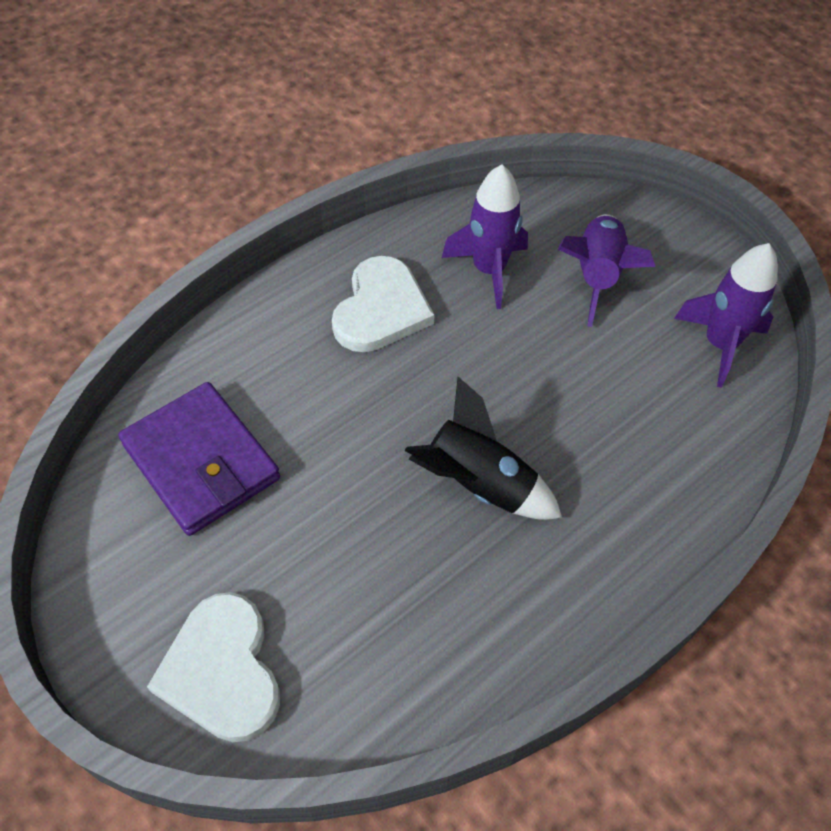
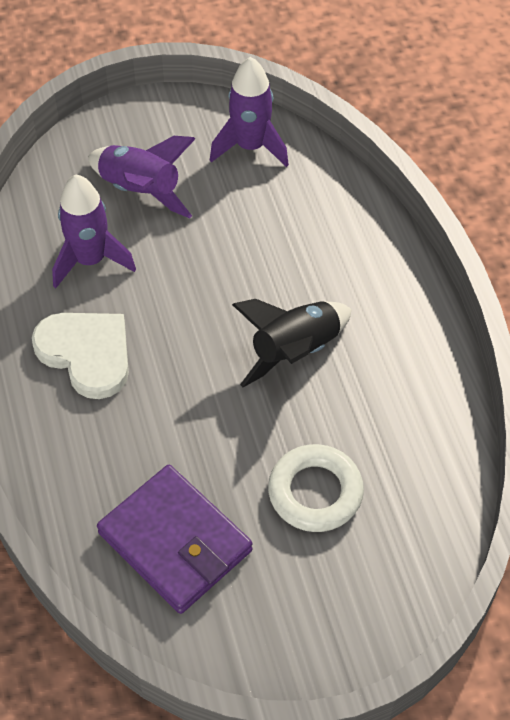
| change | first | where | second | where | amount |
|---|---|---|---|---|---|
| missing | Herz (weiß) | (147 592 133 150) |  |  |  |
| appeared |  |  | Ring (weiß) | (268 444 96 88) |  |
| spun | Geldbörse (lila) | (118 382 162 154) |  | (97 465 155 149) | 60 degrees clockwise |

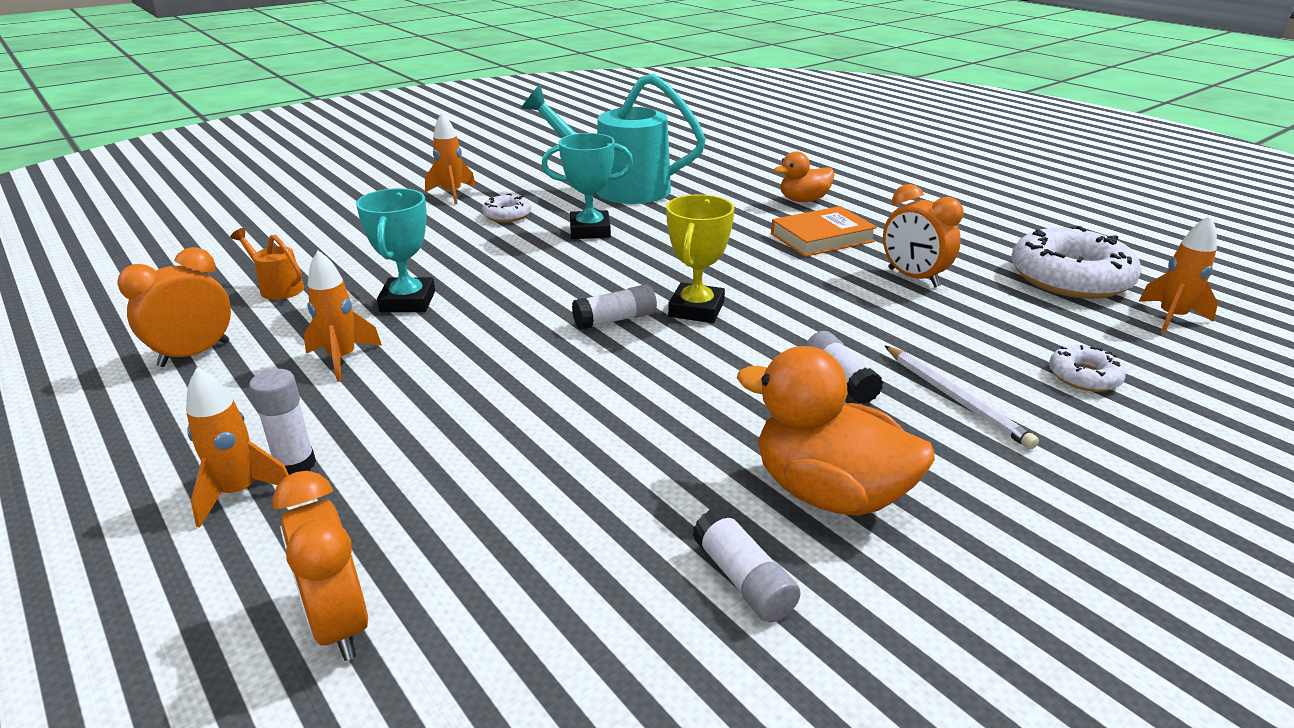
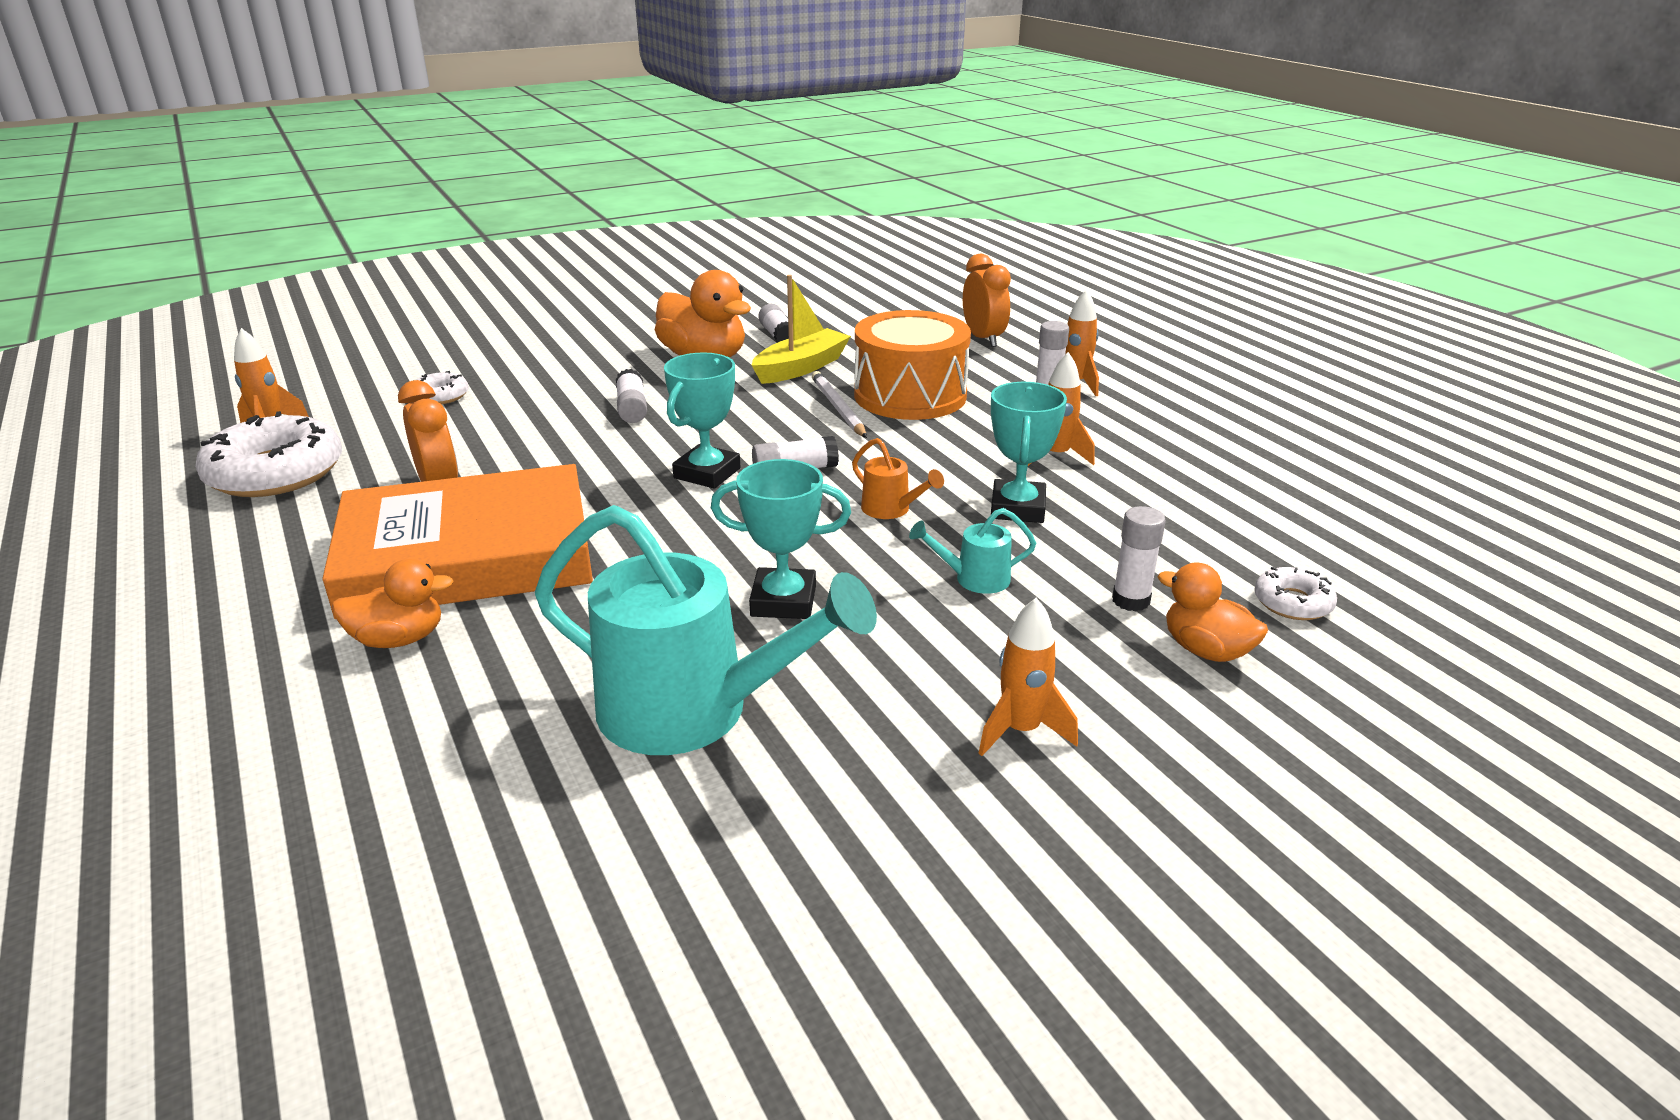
| change | first | where | second | where | amount |
|---|---|---|---|---|---|
| missing | Wecker (orange) | (117 247 114 120) |  |  |  |
| appeared |  |  | Boot (gelb) | (752 275 99 109) |  |
| appeared |  |  | Trommel (orange) | (854 310 117 110) |  |
| appeared |  |  | Gießkanne (türkis) | (909 508 127 86) |  |
| appeared |  |  | Klebestift (weiß) | (1112 506 54 106) |  |
| appeared |  |  | Ente (orange) | (1158 563 110 99) |  |
| relocated | Gießkanne (orange) | (230 228 74 72) |  | (852 438 92 81) |  |
| relocated | Donut (weiß) | (482 194 49 28) |  | (1254 567 83 53) |  |
| relocated | Bleistift (weiß) | (885 346 154 103) |  | (812 371 55 67) |  |
| colour | Pokal (gelb) | (666 195 68 128) | Pokal (türkis) | (664 352 76 136) |  |
| size | Buch (orange) | (771 206 106 51) |  | (322 464 271 155) | x1.99 |

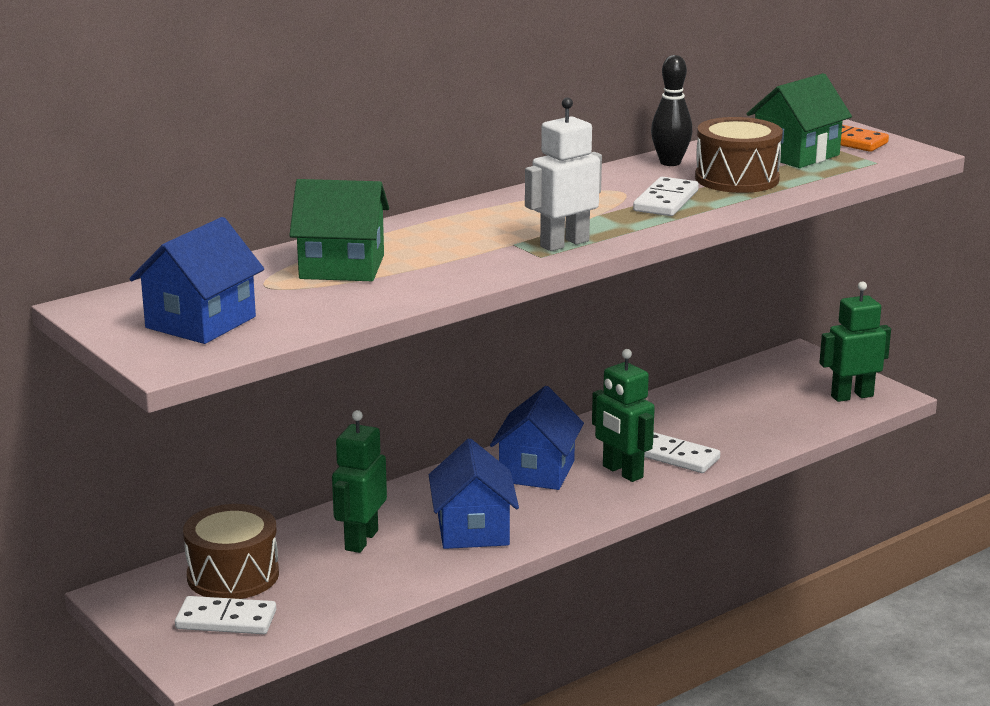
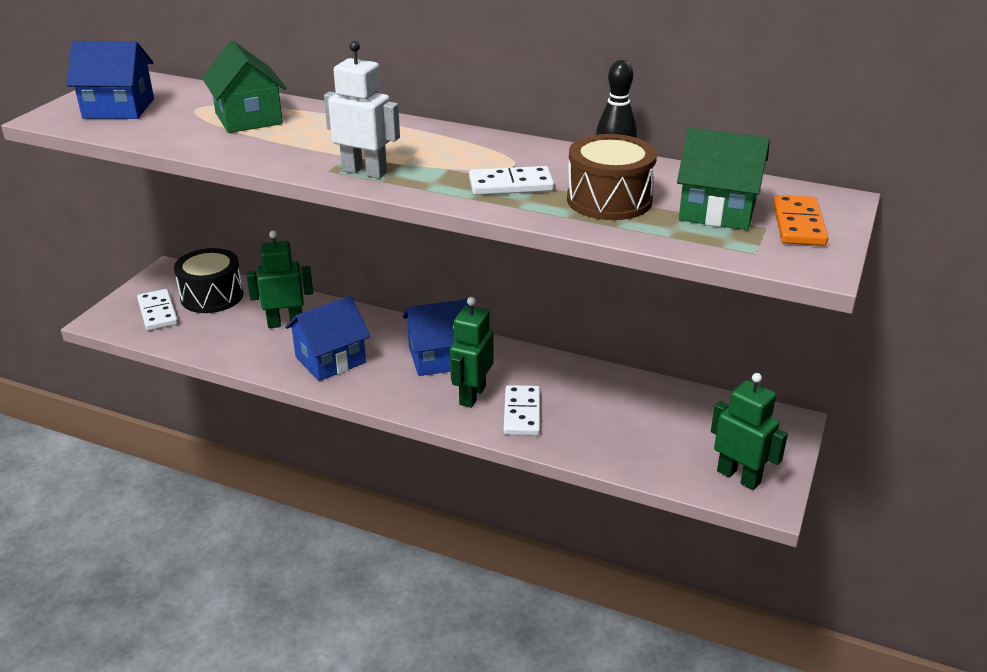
| change | first | where | second | where | amount |
|---|---|---|---|---|---|
| colour | Trommel (braun) | (183 504 96 95) | Trommel (schwarz) | (174 248 70 65) |  |

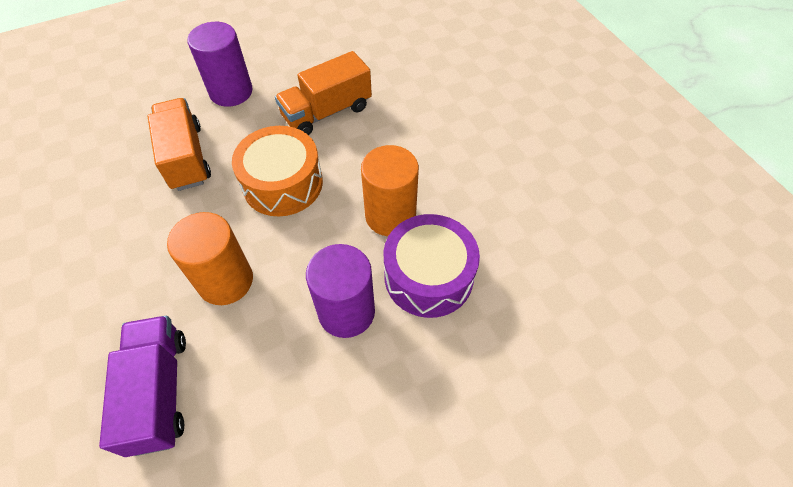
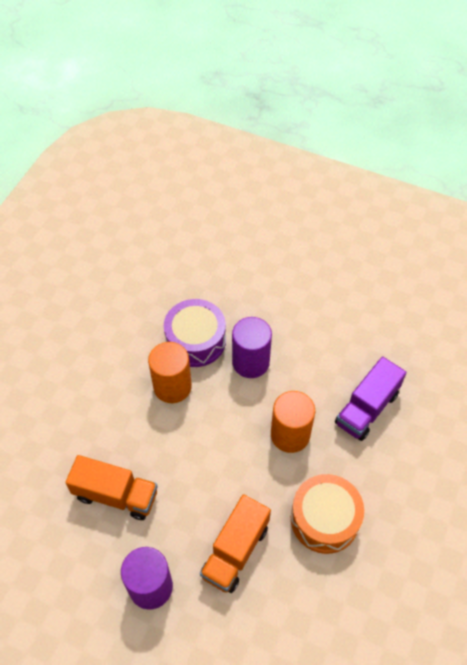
| change | first | where | second | where | amount |
|---|---|---|---|---|---|
| relocated | Trommel (orange) | (232 126 91 90) |  | (291 474 73 80) |  |

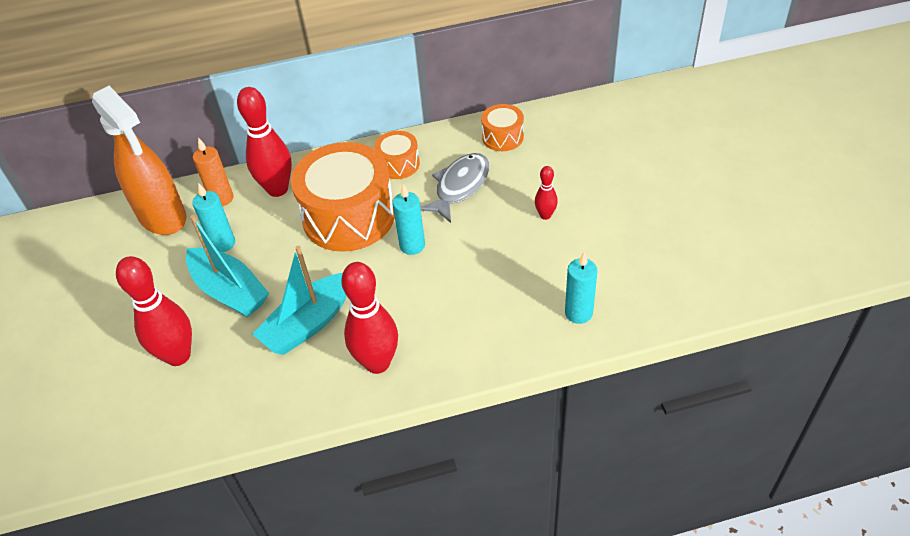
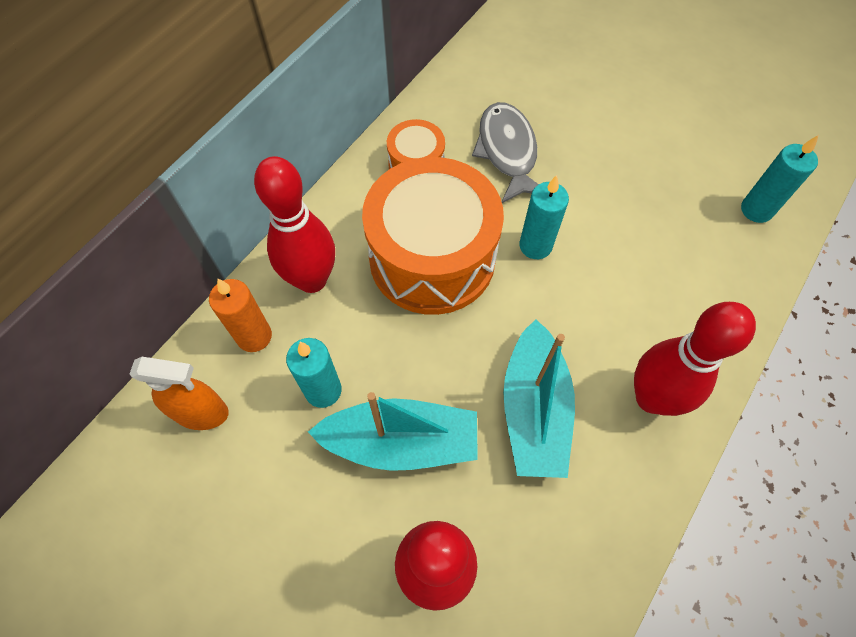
| change | first | where | second | where | amount |
|---|---|---|---|---|---|
| missing | Trommel (orange) | (481 104 43 47) |  |  |  |
| missing | Bowlingkegel (rot) | (535 166 23 54) |  |  |  |
| size | Sprühflasche (orange) | (92 86 94 149) |  | (130 357 99 73) | x0.55 |

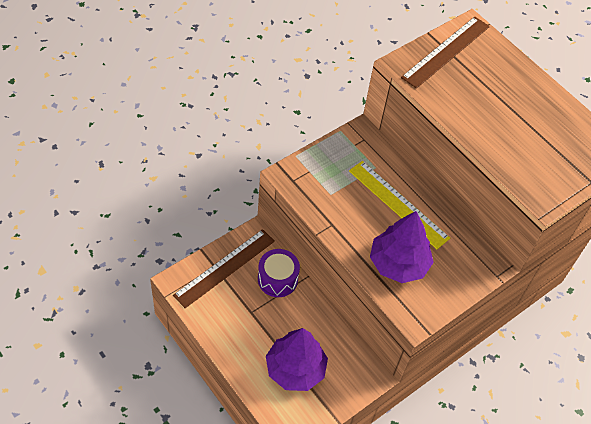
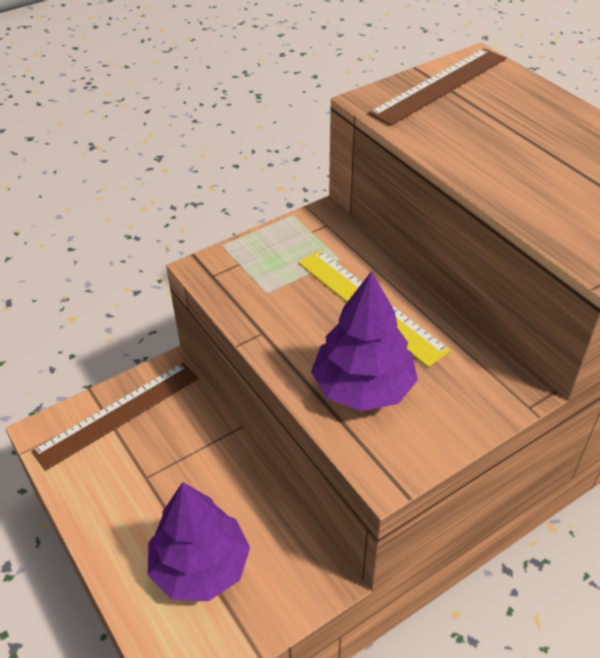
| change | first | where | second | where | amount |
|---|---|---|---|---|---|
| missing | Trommel (lila) | (258 249 42 48) |  |  |  |

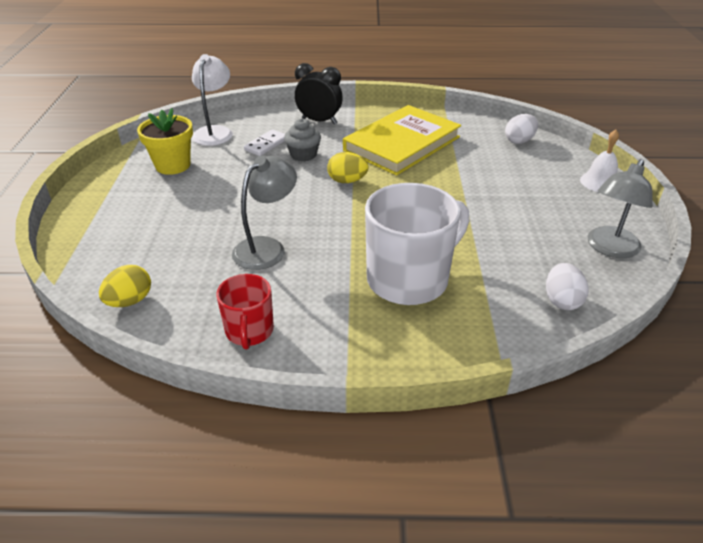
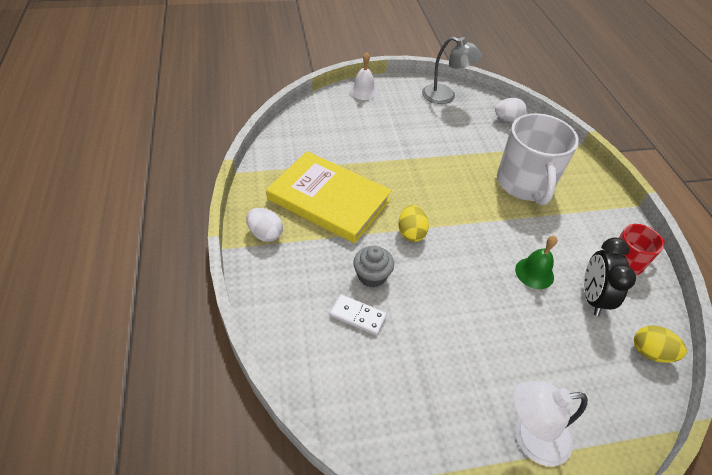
| change | first | where | second | where | amount |
|---|---|---|---|---|---|
| missing | Blumentopf (gelb) | (137 108 56 67) |  |  |  |
| relocated | Lampe (weiß) | (192 54 41 92) |  | (513 381 75 86) |  |
| relocated | Wecker (schwarz) | (295 63 48 61) |  | (584 237 52 79) |  |
| relocated | Ei (weiß) | (505 114 33 30) |  | (247 208 36 34) |  |
| exchanged | Lampe (grau) | (232 156 65 114) | Glocke (grün) | (515 236 42 53) |  |
| spun | Tasse (weiß) | (365 183 105 122) |  | (497 113 82 92) | 135 degrees counterclockwise |

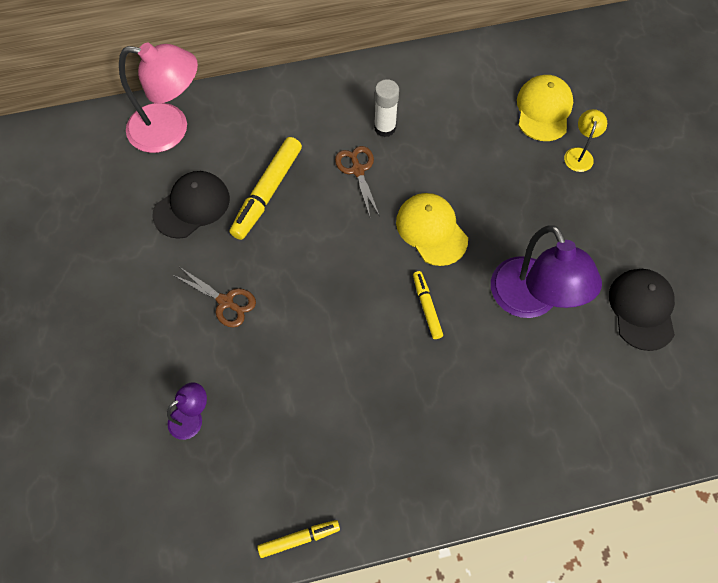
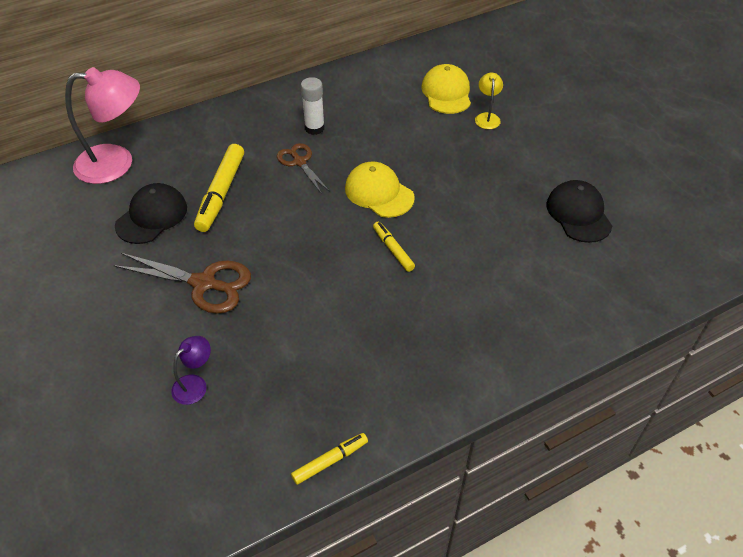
| change | first | where | second | where | amount |
|---|---|---|---|---|---|
| missing | Lampe (lila) | (491 225 111 93) |  |  |  |
| size | Schere (braun) | (173 267 83 61) |  | (113 253 138 61) | x1.59 |

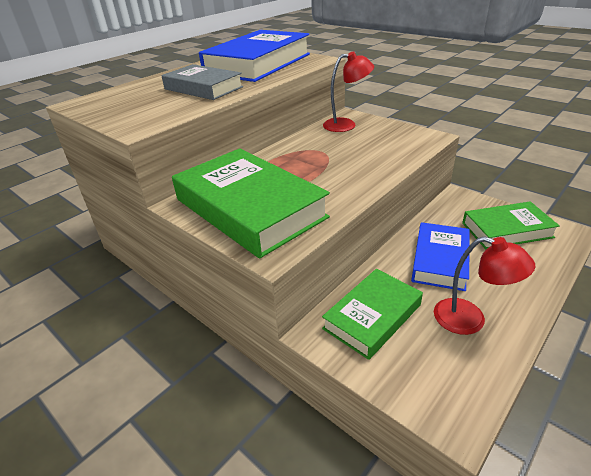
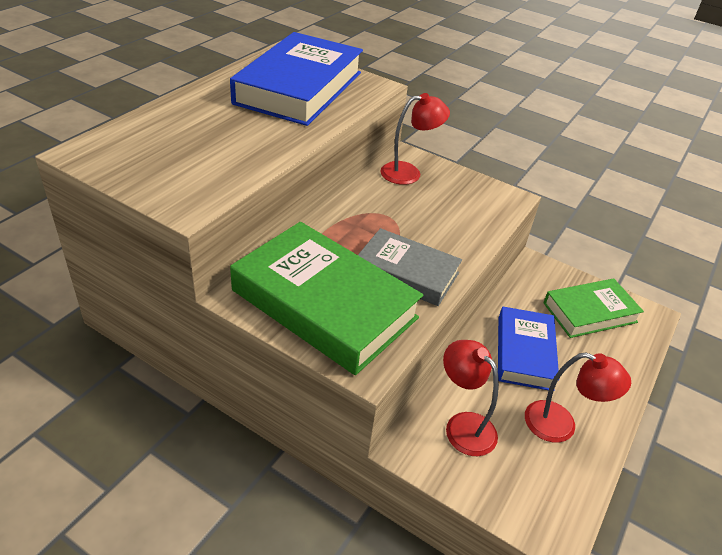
| change | first | where | second | where | amount |
|---|---|---|---|---|---|
| relocated | Buch (grau) | (161 64 82 36) |  | (358 228 104 78) |  |
| exchanged | Buch (grün) | (322 269 101 91) | Lampe (rot) | (443 340 56 116) |  |

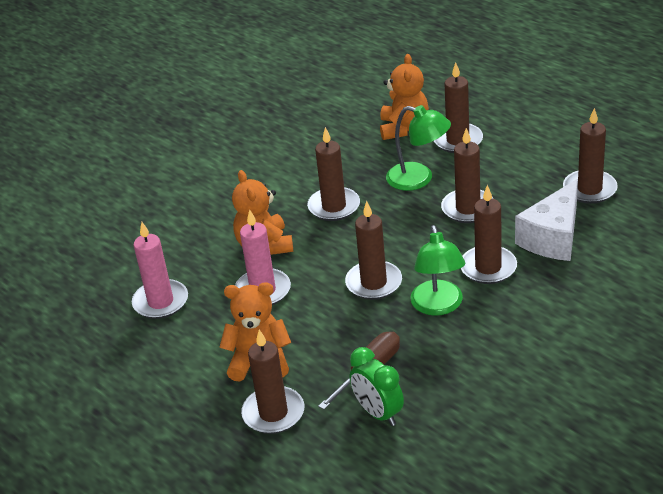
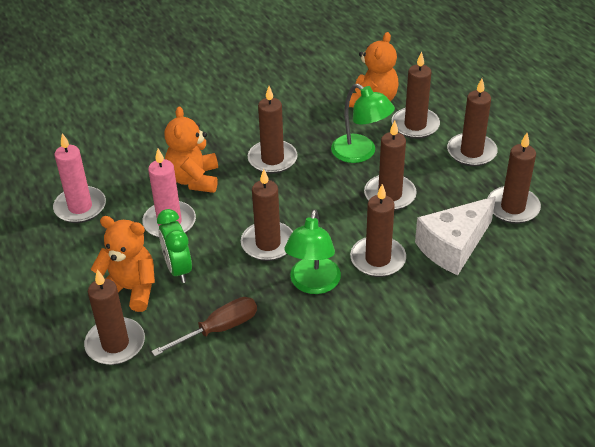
| change | first | where | second | where | amount |
|---|---|---|---|---|---|
| appeared |  |  | Kerze (braun) | (447 79 51 87) |  |
| relocated | Wecker (grün) | (349 347 55 79) |  | (157 209 35 74) |  |

